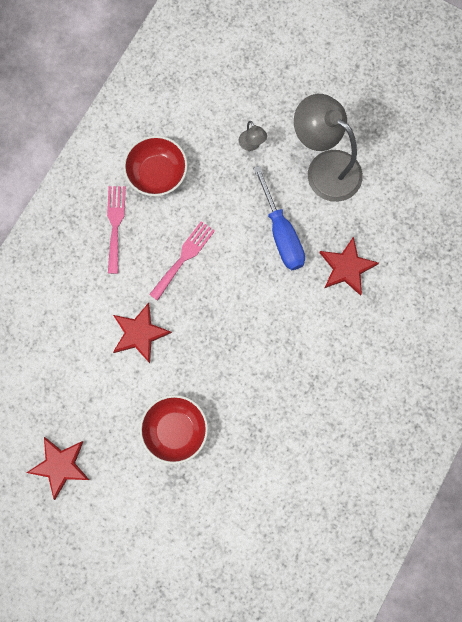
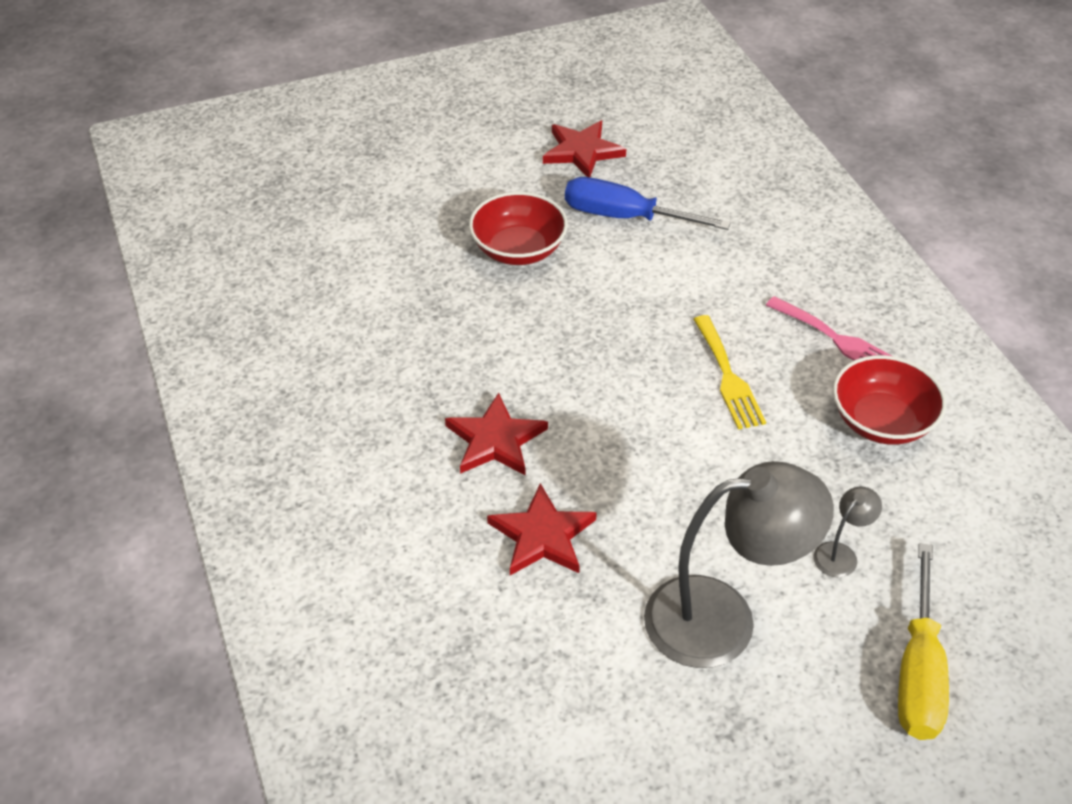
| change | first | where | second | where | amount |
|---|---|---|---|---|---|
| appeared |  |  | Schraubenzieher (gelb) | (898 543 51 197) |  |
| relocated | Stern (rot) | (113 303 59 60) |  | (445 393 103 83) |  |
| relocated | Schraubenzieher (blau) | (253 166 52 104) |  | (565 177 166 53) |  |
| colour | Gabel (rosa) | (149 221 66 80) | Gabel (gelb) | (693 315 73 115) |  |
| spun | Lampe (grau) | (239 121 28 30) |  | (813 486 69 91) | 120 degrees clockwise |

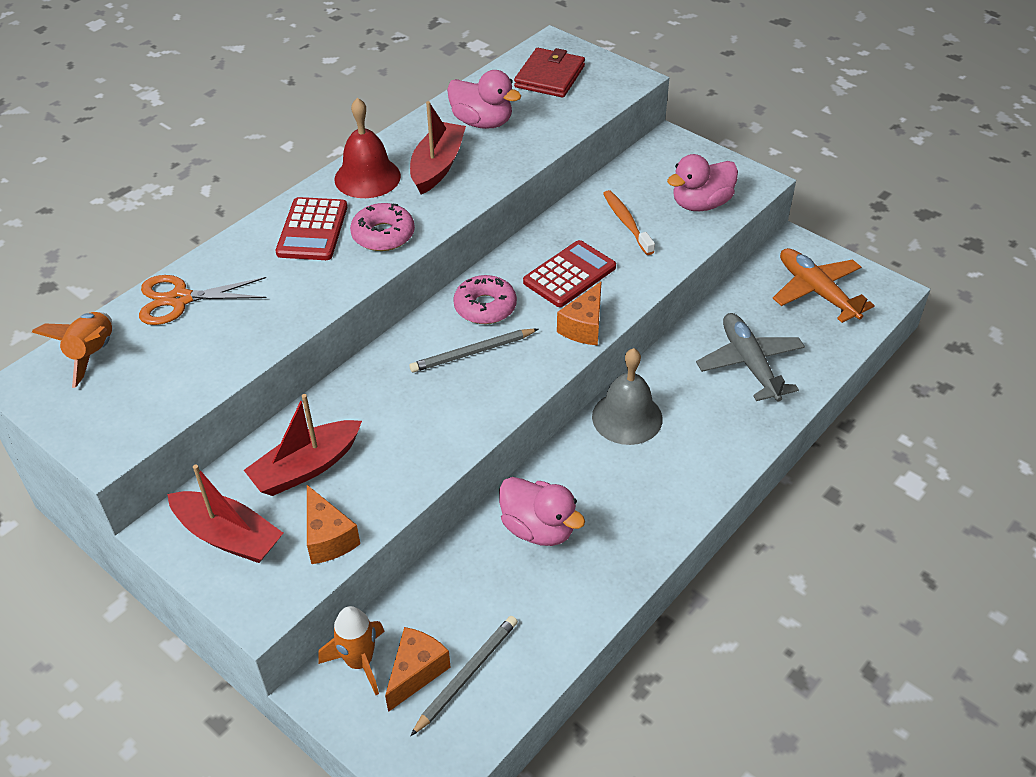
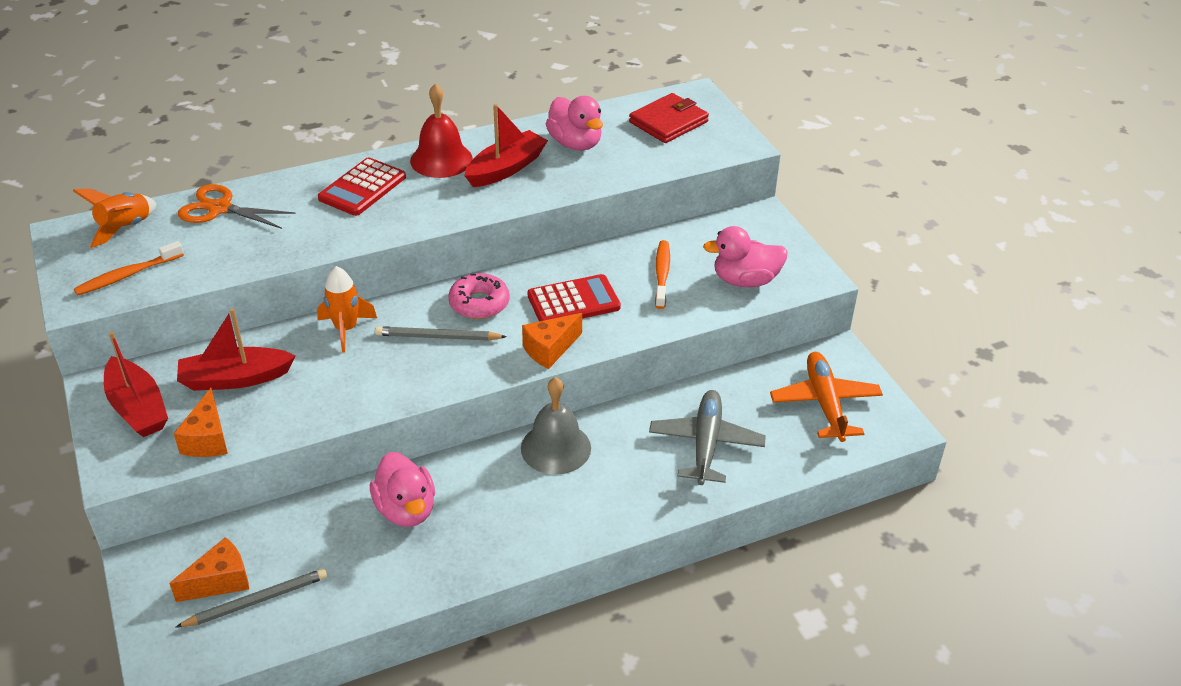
| change | first | where | second | where | amount |
|---|---|---|---|---|---|
| missing | Donut (rosa) | (350 203 65 48) |  |  |  |
| appeared |  |  | Zahnbürste (orange) | (74 241 110 55) |  |
| relocated | Rakete (orange) | (318 606 67 89) |  | (317 266 60 86) |  |

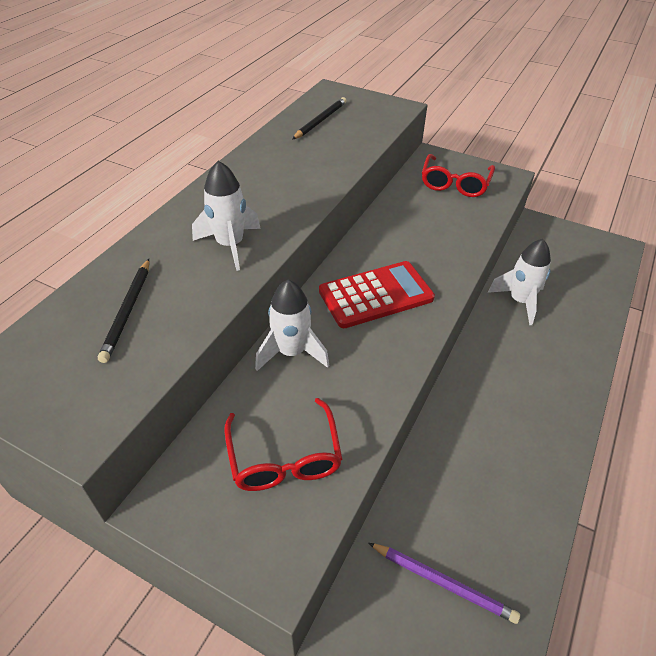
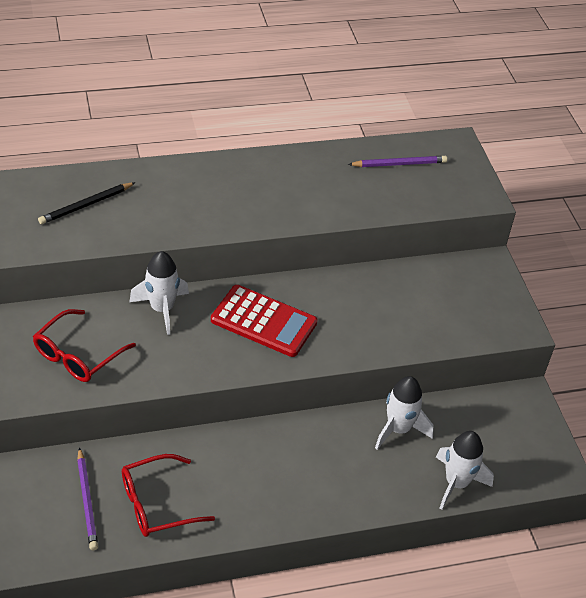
| change | first | where | second | where | amount |
|---|---|---|---|---|---|
| relocated | Rakete (weiß) | (192 161 69 110) |  | (436 431 58 78) |  |
| relocated | Brille (rot) | (422 154 73 43) |  | (122 454 93 83) |  |
| colour | Bleistift (schwarz) | (292 97 55 43) | Bleistift (lila) | (348 156 99 11) |  |

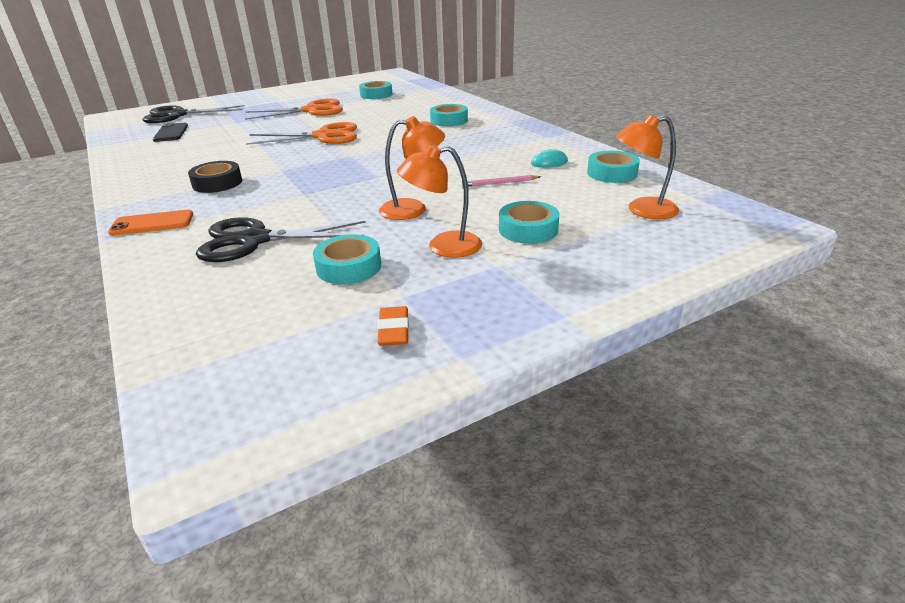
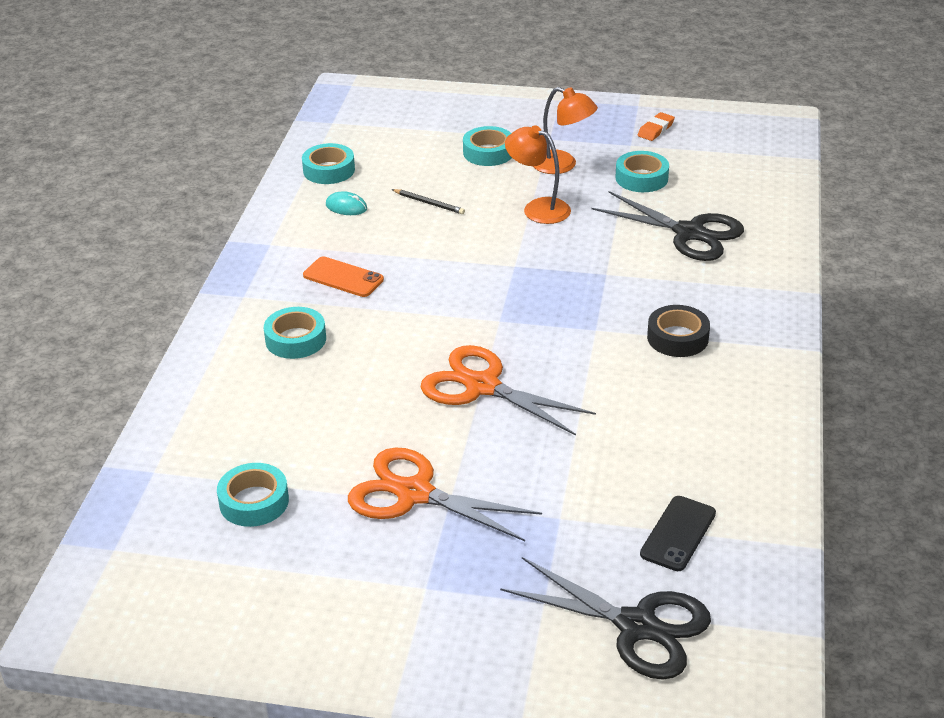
| change | first | where | second | where | amount |
|---|---|---|---|---|---|
| missing | Lampe (orange) | (615 114 64 105) |  |  |  |
| relocated | Handy (orange) | (108 210 85 26) |  | (303 257 81 40) |  |
| colour | Bleistift (rosa) | (467 175 74 12) | Bleistift (schwarz) | (391 189 74 25) |  |

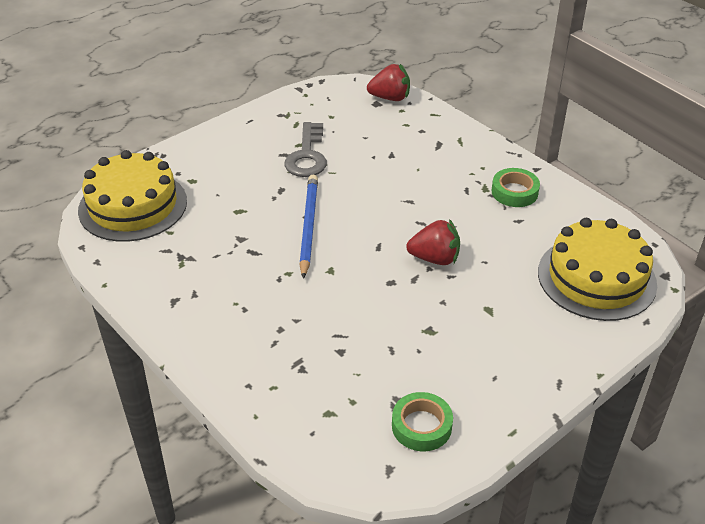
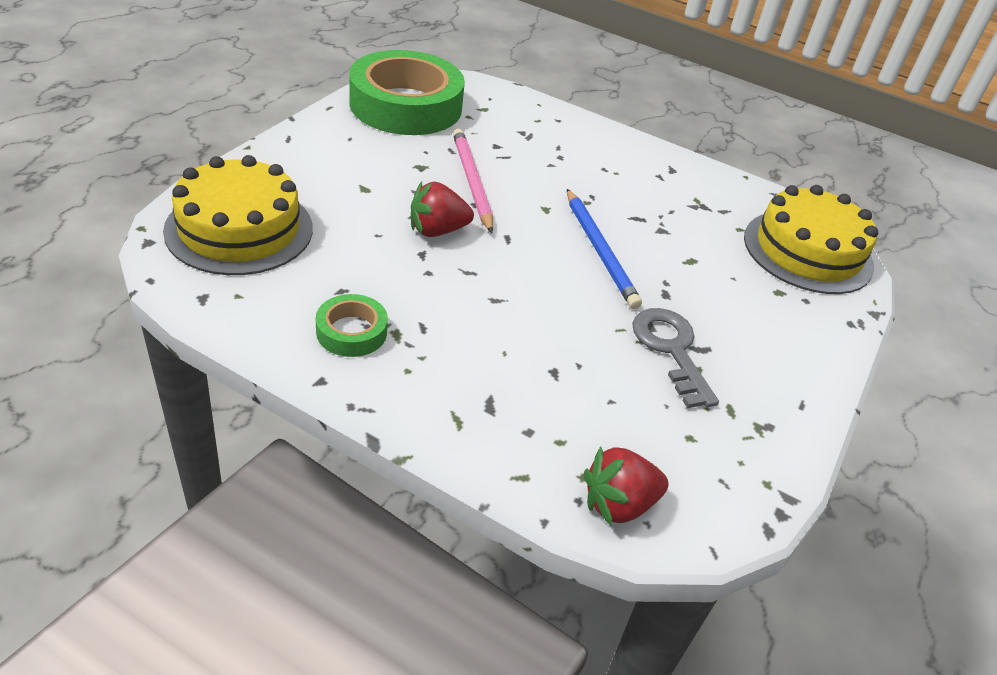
| change | first | where | second | where | amount |
|---|---|---|---|---|---|
| appeared |  |  | Bleistift (rosa) | (453 128 40 105) |  |
| size | Klebeband (grün) | (392 392 61 59) |  | (349 50 116 85) | x2.23 |

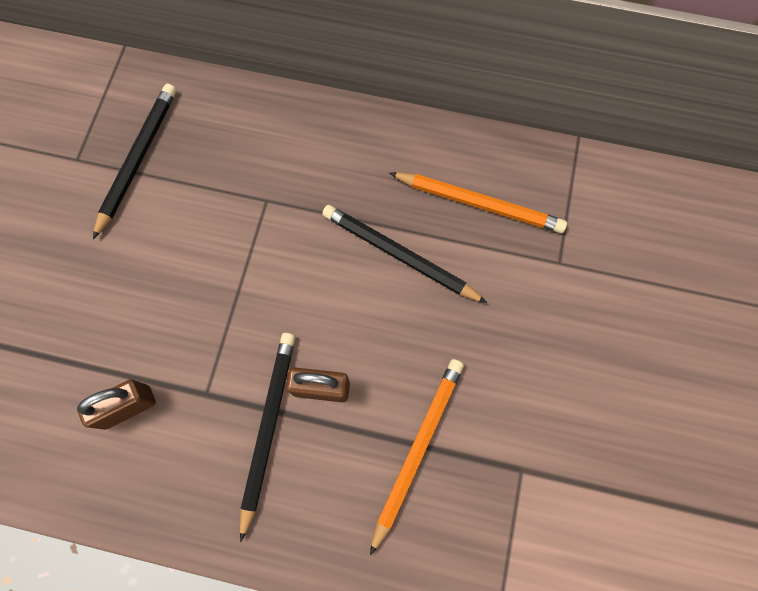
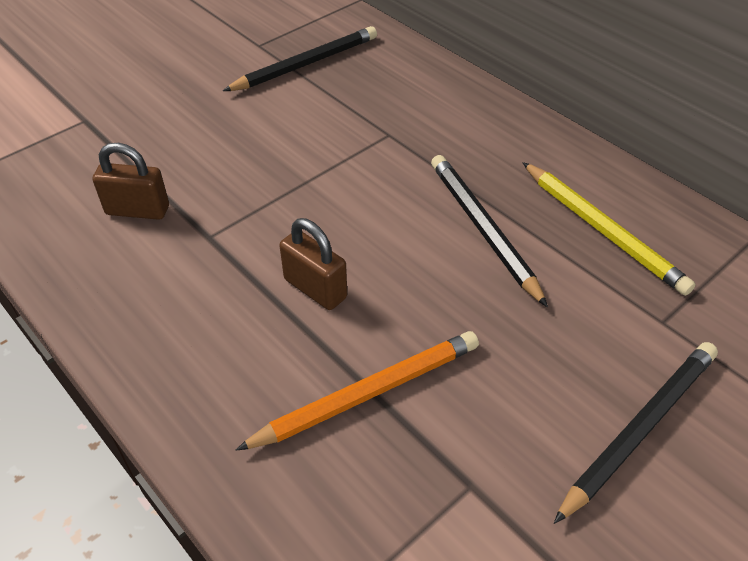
| change | first | where | second | where | amount |
|---|---|---|---|---|---|
| relocated | Bleistift (schwarz) | (240 333 55 209) |  | (554 342 164 182) |  |
| colour | Bleistift (orange) | (389 172 178 61) | Bleistift (gelb) | (522 162 174 134) |  |

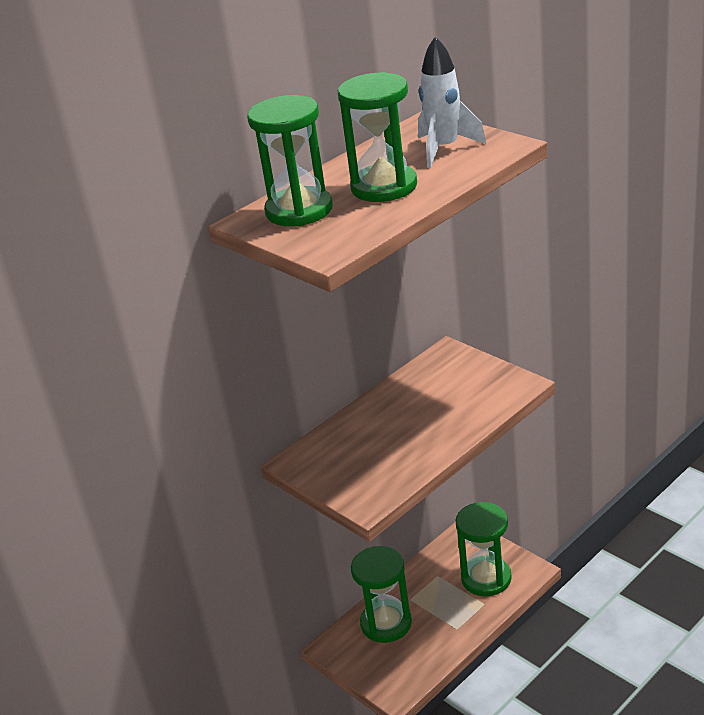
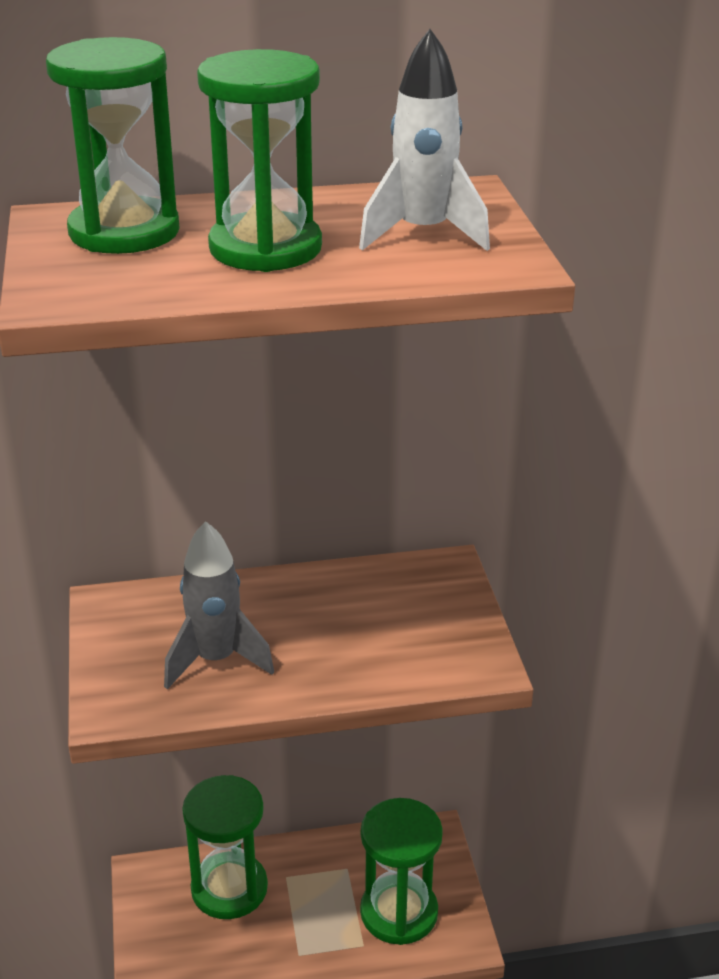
| change | first | where | second | where | amount |
|---|---|---|---|---|---|
| appeared |  |  | Rakete (grau) | (164 521 110 169) |  |

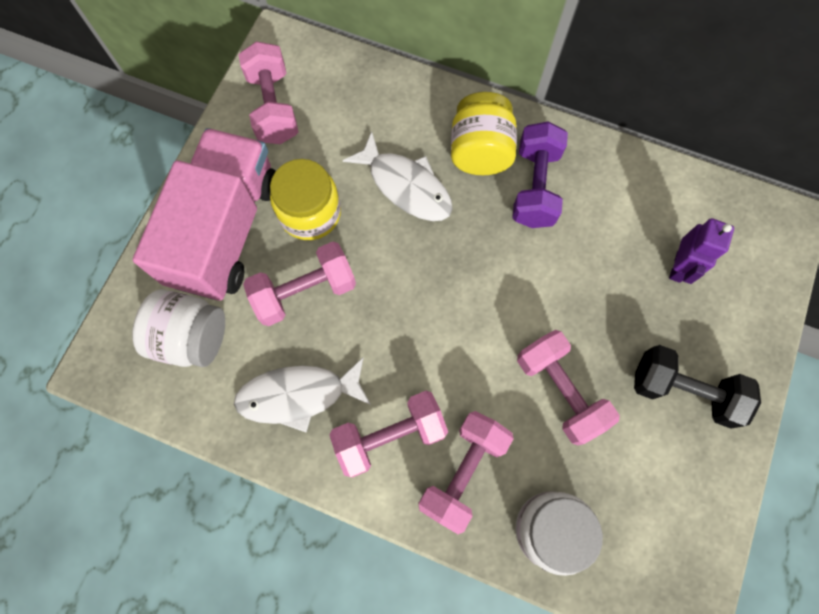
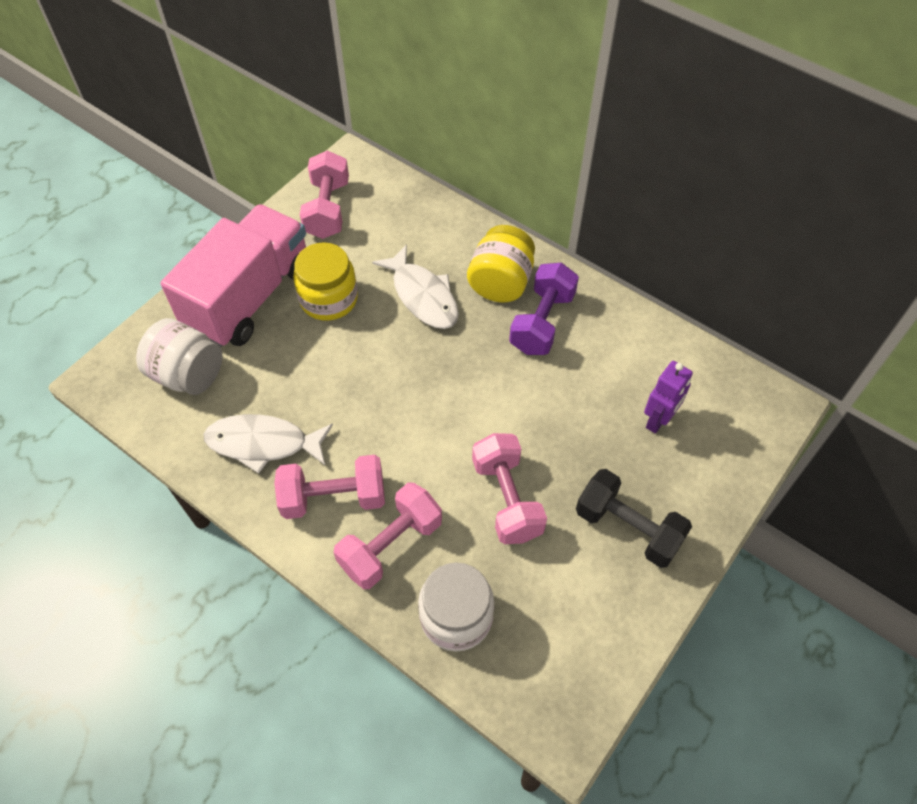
| change | first | where | second | where | amount |
|---|---|---|---|---|---|
| missing | Hantel (rosa) | (243 242 113 84) |  |  |  |

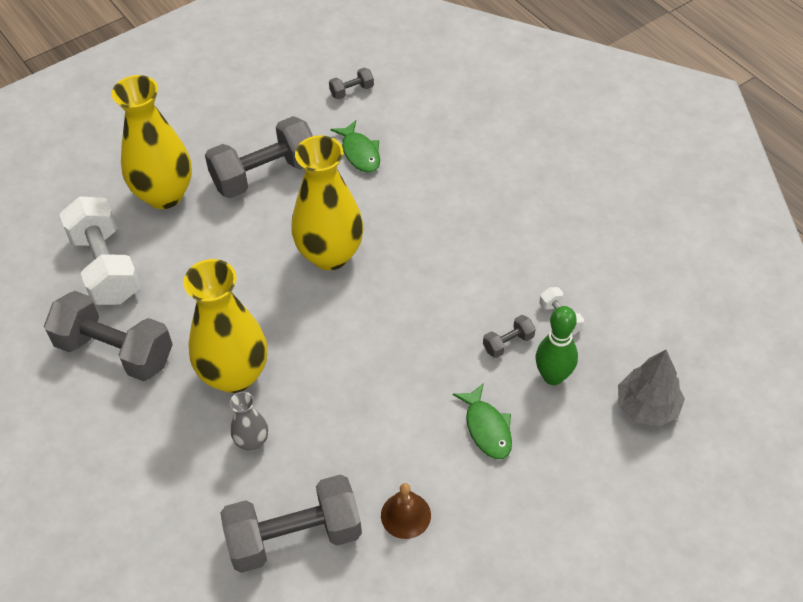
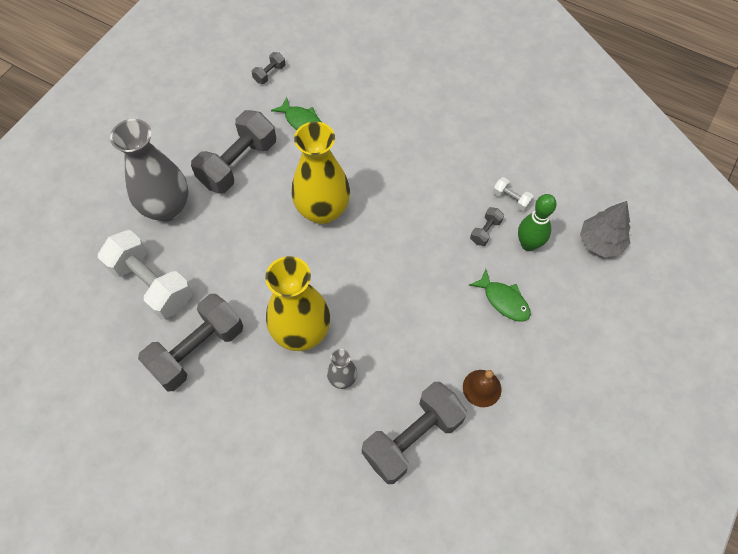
| change | first | where | second | where | amount |
|---|---|---|---|---|---|
| colour | Vase (gelb) | (112 75 80 134) | Vase (grau) | (110 119 78 102) |  |
| spun | Hantel (grau) | (44 291 129 90) |  | (138 294 105 97) | 45 degrees counterclockwise |

